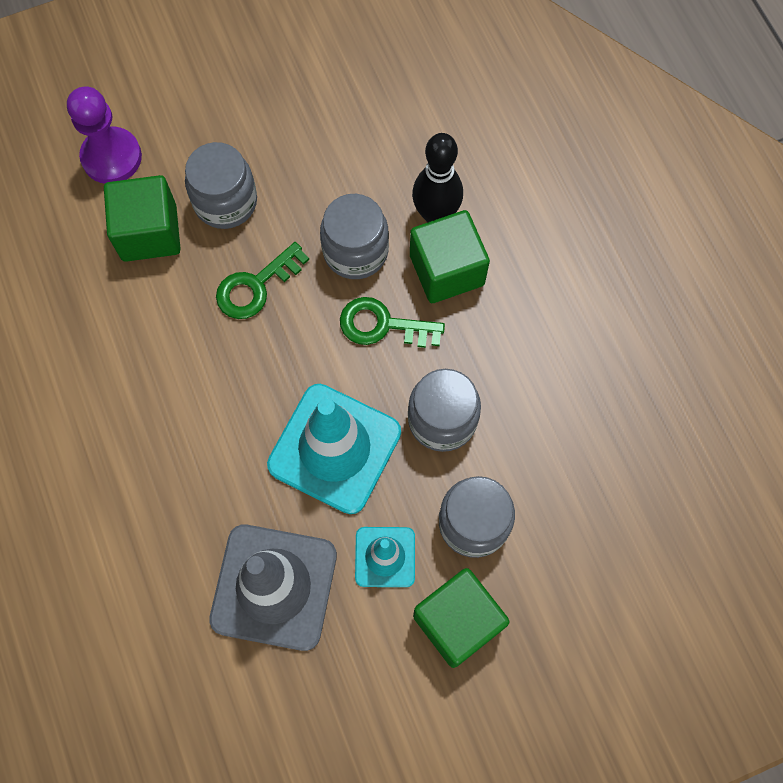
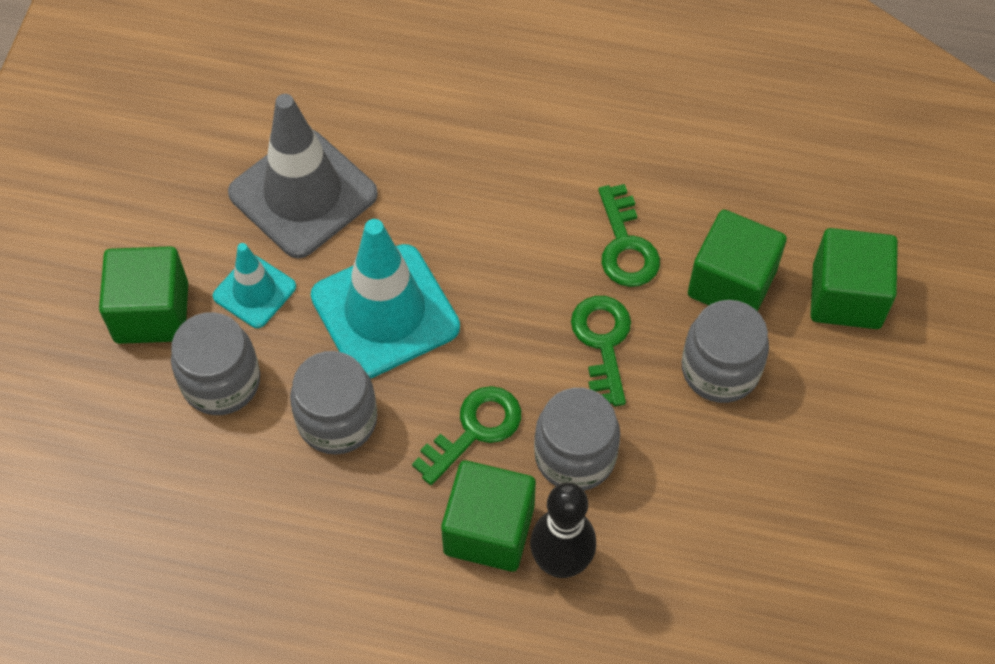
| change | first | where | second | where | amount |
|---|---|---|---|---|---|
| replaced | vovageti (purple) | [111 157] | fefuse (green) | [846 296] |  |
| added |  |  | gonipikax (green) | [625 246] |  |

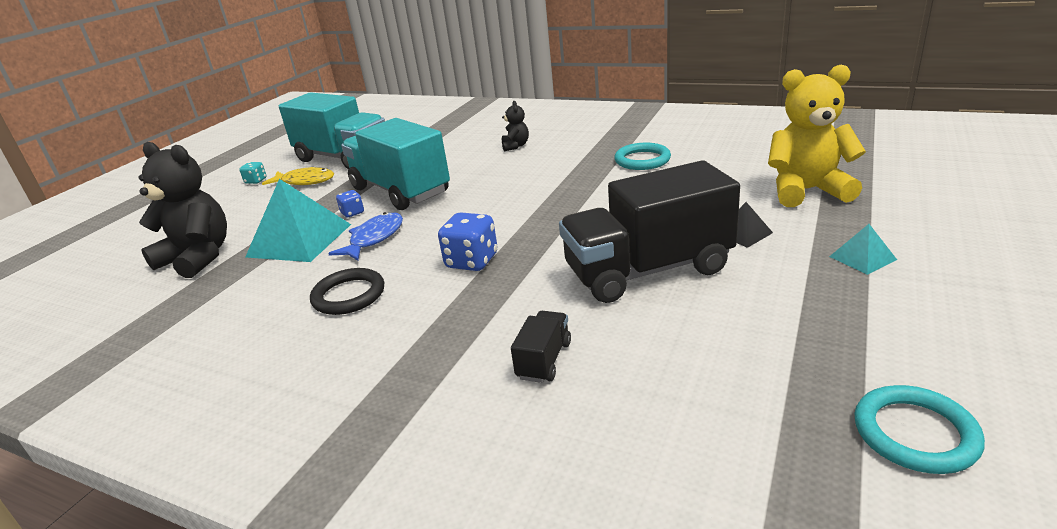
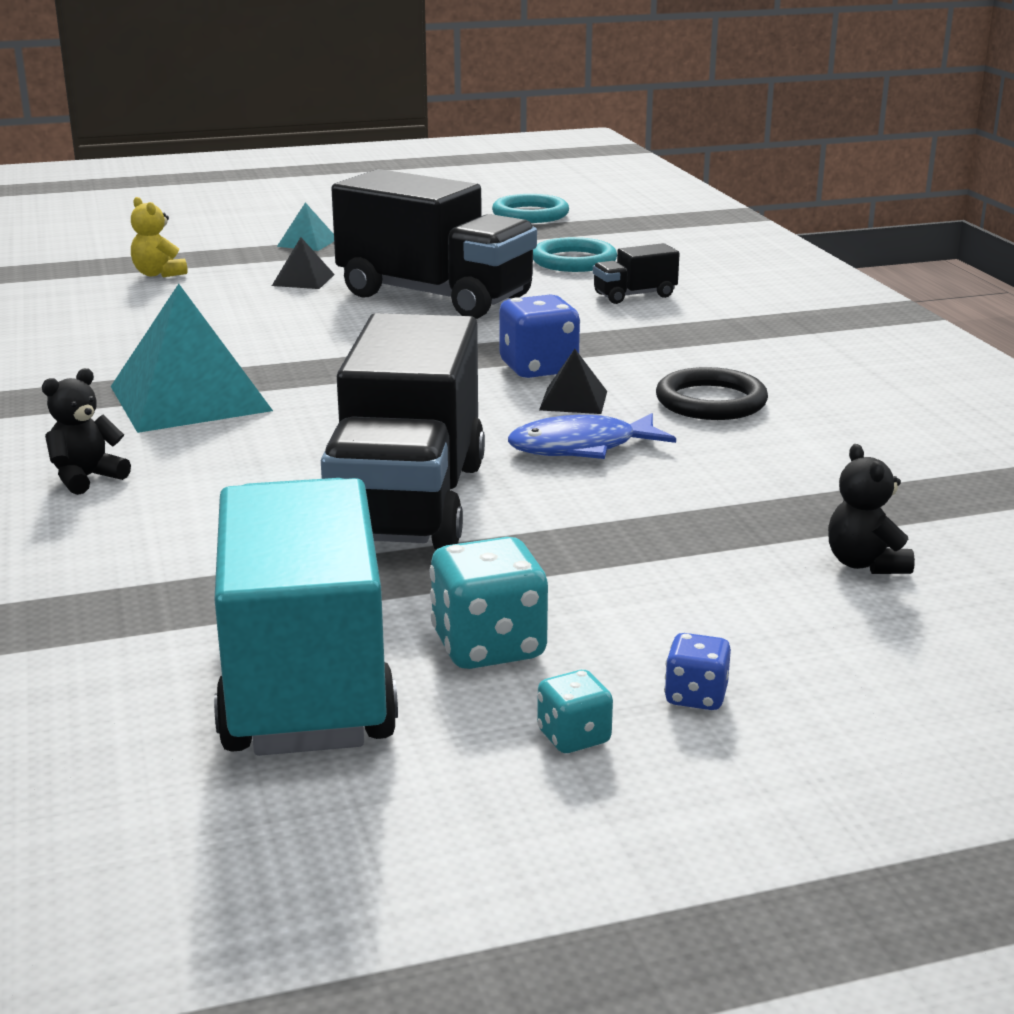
| change | first | where | second | where | amount |
|---|---|---|---|---|---|
| resized | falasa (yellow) | [807 191] |  | [158 274] | x0.47 |
| recoloured | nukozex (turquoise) | [400 191] | nukozex (black) | [407 503] |  |
| resized | falasa (black) | [198 258] |  | [865 564] | x0.47 |
| moved | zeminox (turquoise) | [642 160] |  | [574 261] |  |
| replaced | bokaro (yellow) | [305 181] | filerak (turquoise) | [489 647] |  |
| moved | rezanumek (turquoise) | [299 240] |  | [189 398] |  |
| moved | filerak (blue) | [352 213] |  | [696 696] |  |
| added |  |  | rezanumek (black) | [573 400] |  |

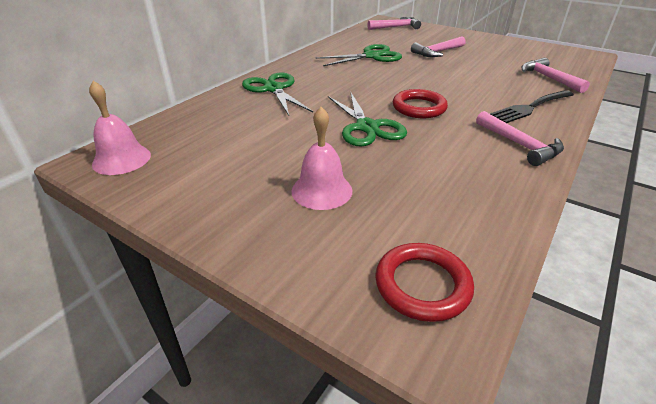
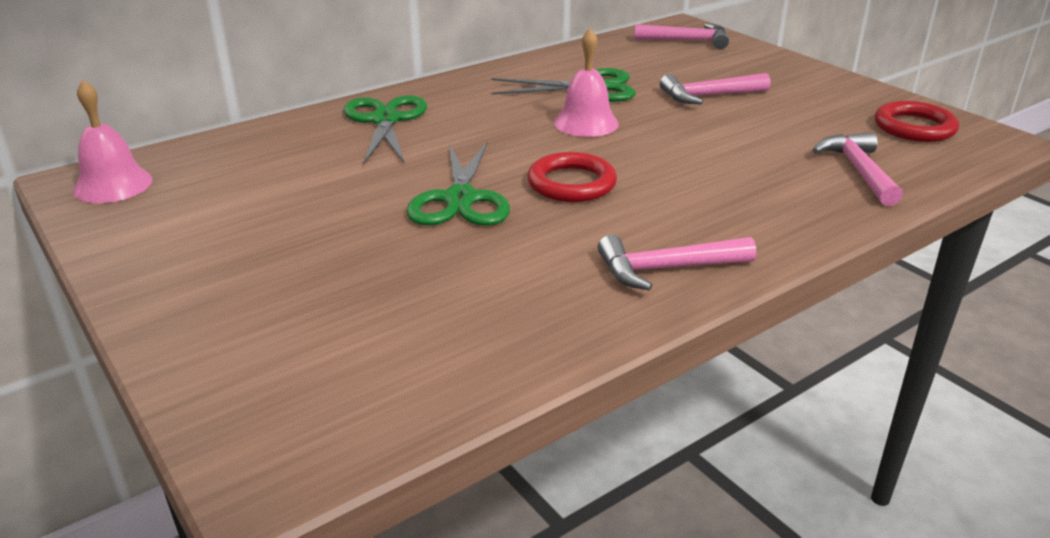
| change | first | where | second | where | amount |
|---|---|---|---|---|---|
| removed | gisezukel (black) | [530 107] |  |  |  |
| moved | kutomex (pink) | [322 190] |  | [586 123] |  |
| turned | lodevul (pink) | [520 145] |  | [666 269] | 90 degrees clockwise |
| moved | zeminox (red) | [422 285] |  | [914 127] |  |

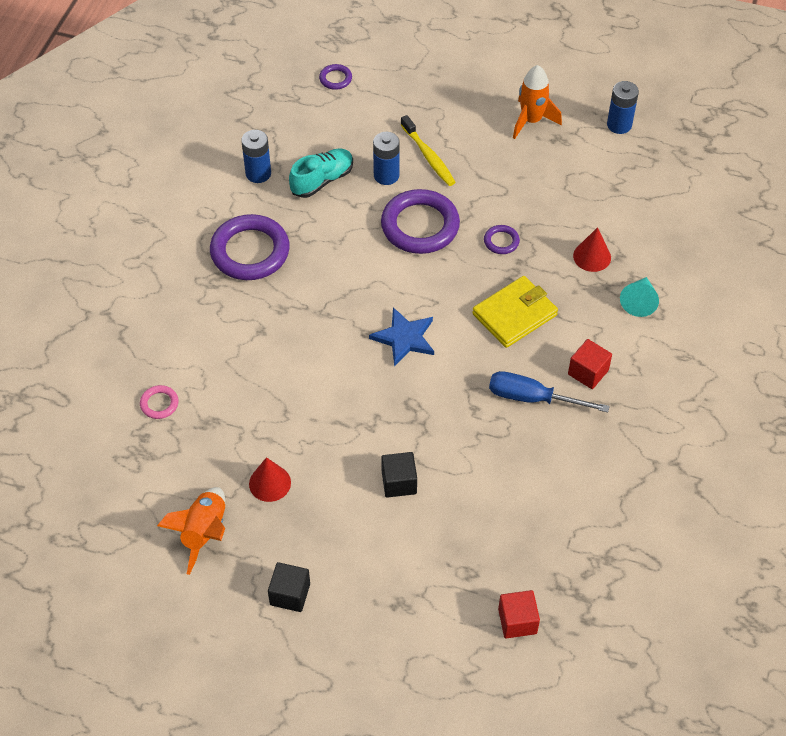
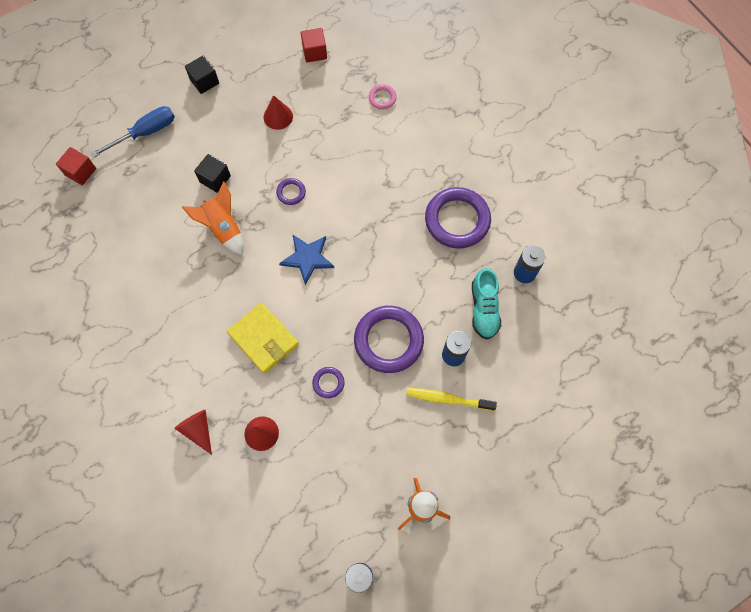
| change | first | where | second | where | amount |
|---|---|---|---|---|---|
| moved | zeminox (purple) | [335 79] |  | [291 192] |  |
| turned | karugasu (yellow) | [514 314] |  | [263 339] | 45 degrees counterclockwise |
| recoloured | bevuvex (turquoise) | [639 301] | bevuvex (red) | [198 430] |  |
| moved | fefuse (red) | [588 372] |  | [314 52] |  |
| moved | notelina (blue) | [532 398] |  | [145 132] |  |
| moved | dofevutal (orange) | [204 532] |  | [223 228] |  |

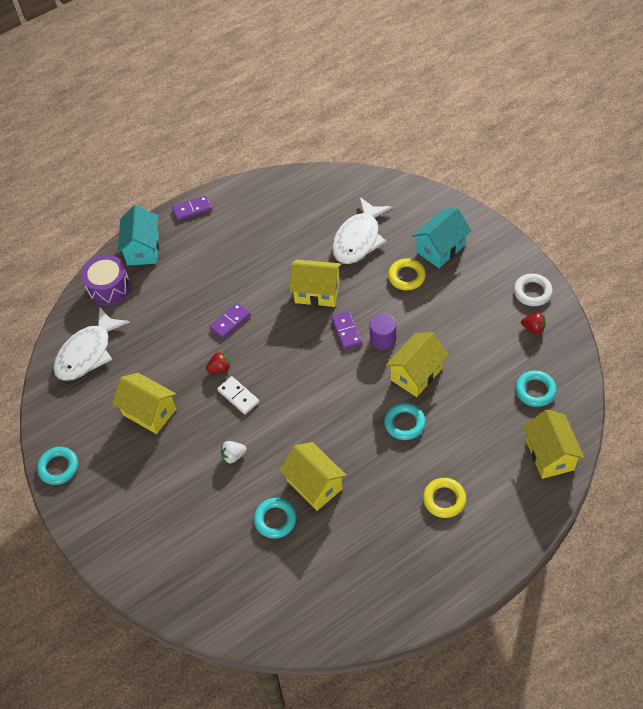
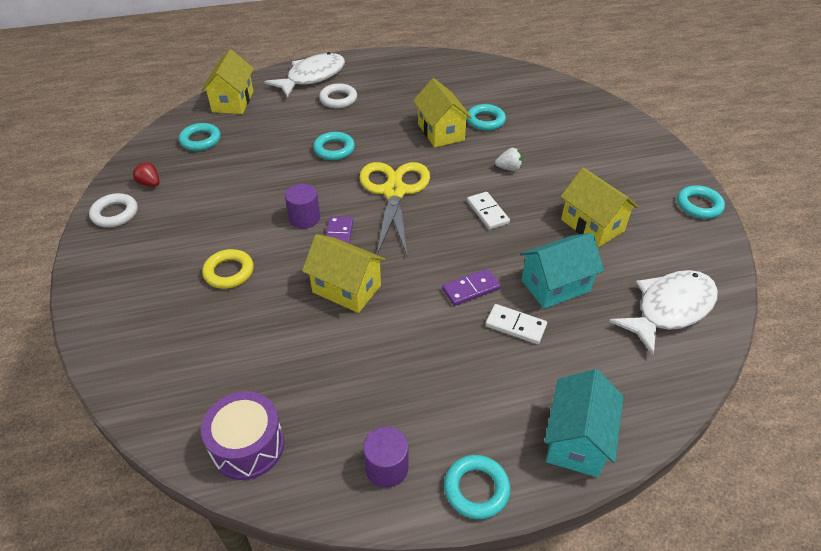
| change | first | where | second | where | amount |
|---|---|---|---|---|---|
| replaced | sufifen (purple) | [192 209] | zeminox (turquoise) | [476 489] |  |
| moved | bokaro (white) | [358 239] |  | [312 77] |  |
| moved | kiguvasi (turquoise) | [440 248] |  | [555 286] |  |
| moved | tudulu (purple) | [109 287] |  | [248 446] |  |
| removed | kiguvasi (yellow) | [416 374] |  |  |  |
| removed | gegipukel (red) | [220 368] |  |  |  |
| recoloured | zeminox (yellow) | [444 499] | zeminox (white) | [338 99] |  |
| added |  |  | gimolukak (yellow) | [394 191] |  |
| added |  |  | sufifen (white) | [515 326] |  |
| added |  |  | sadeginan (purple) | [386 468] |  |

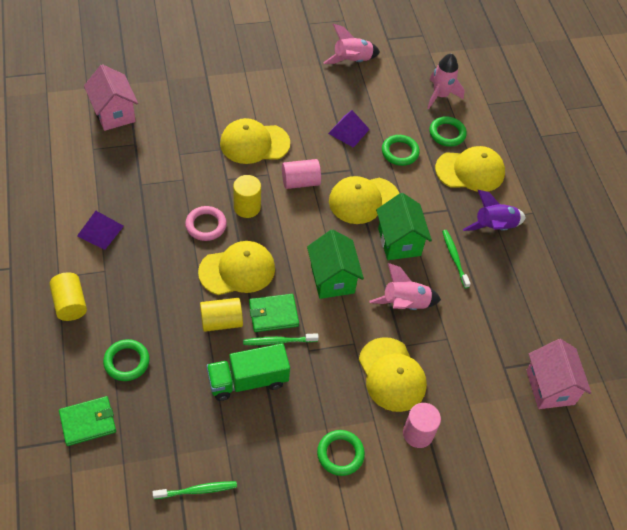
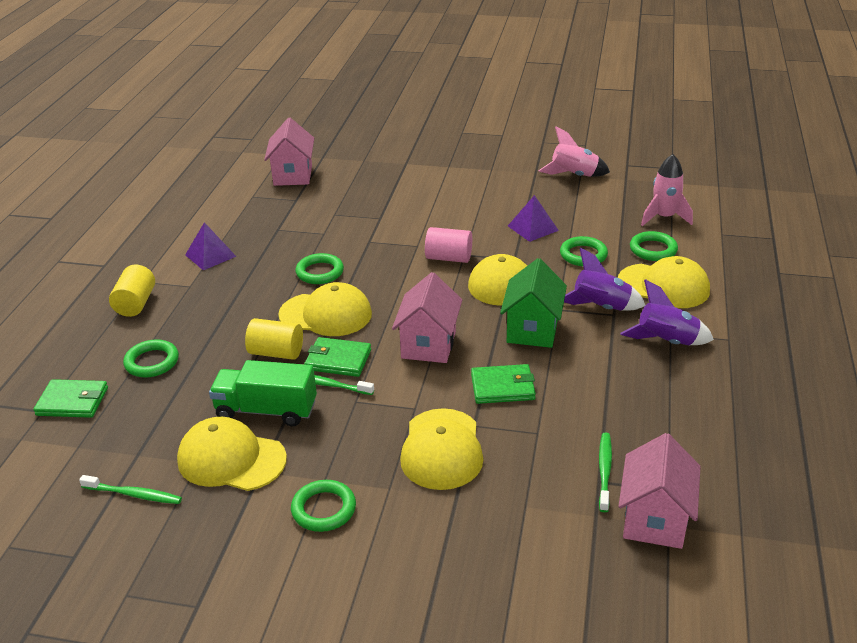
| change | first | where | second | where | amount |
|---|---|---|---|---|---|
| moved | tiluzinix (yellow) | [254 143] |  | [231 459] |  |
| removed | sadeginan (yellow) | [247 207] |  |  |  |
| recoloured | zeminox (pink) | [206 225] | zeminox (green) | [320 272] |  |
| recoloured | kiguvasi (green) | [332 279] | kiguvasi (pink) | [428 345] |  |
| moved | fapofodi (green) | [454 258] |  | [604 471] |  |
| replaced | dofevutal (pink) | [405 304] | karugasu (green) | [503 387] |  |
| removed | sadeginan (pink) | [418 433] |  |  |  |
| added |  |  | dofevutal (purple) | [600 307] |  |

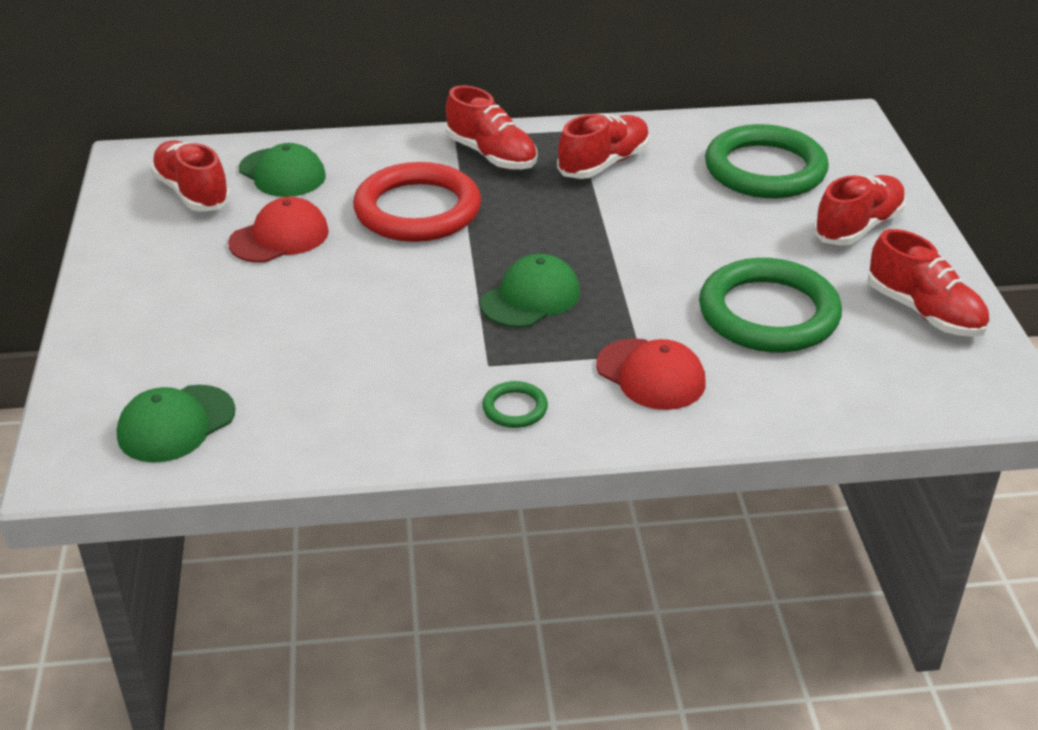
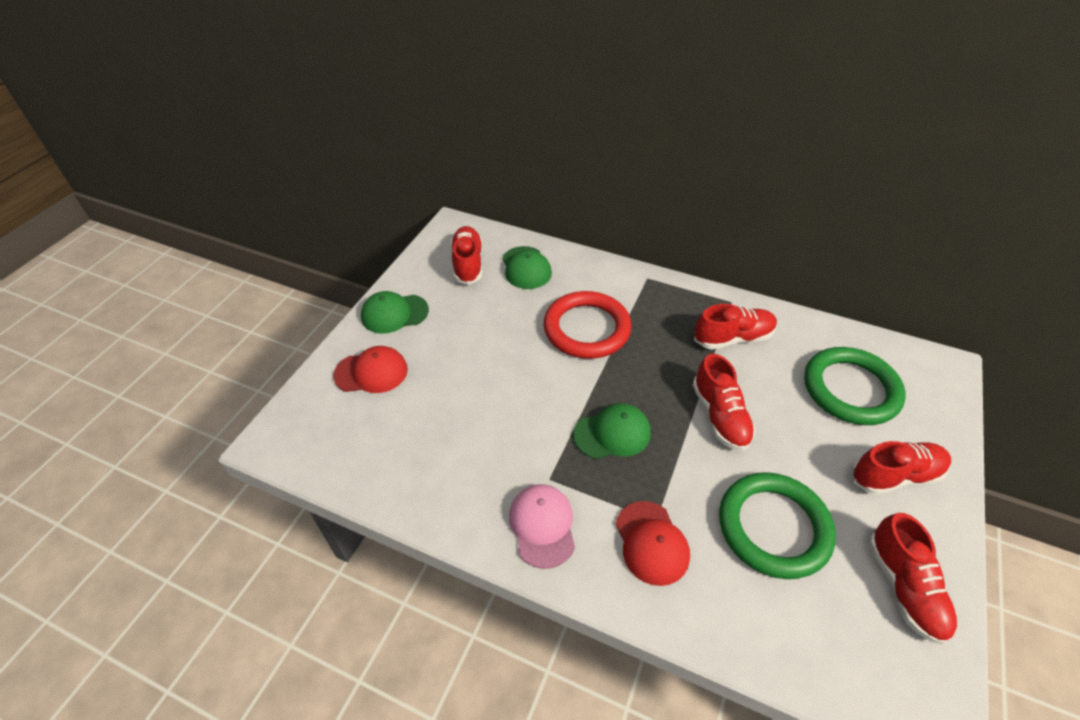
| change | first | where | second | where | amount |
|---|---|---|---|---|---|
| moved | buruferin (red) | [491 155] |  | [720 416] |  |
| moved | tiluzinix (red) | [279 237] |  | [371 372] |  |
| replaced | zeminox (green) | [515 408] | tiluzinix (pink) | [542 526] |  |
| moved | tiluzinix (green) | [176 424] |  | [394 313] |  |

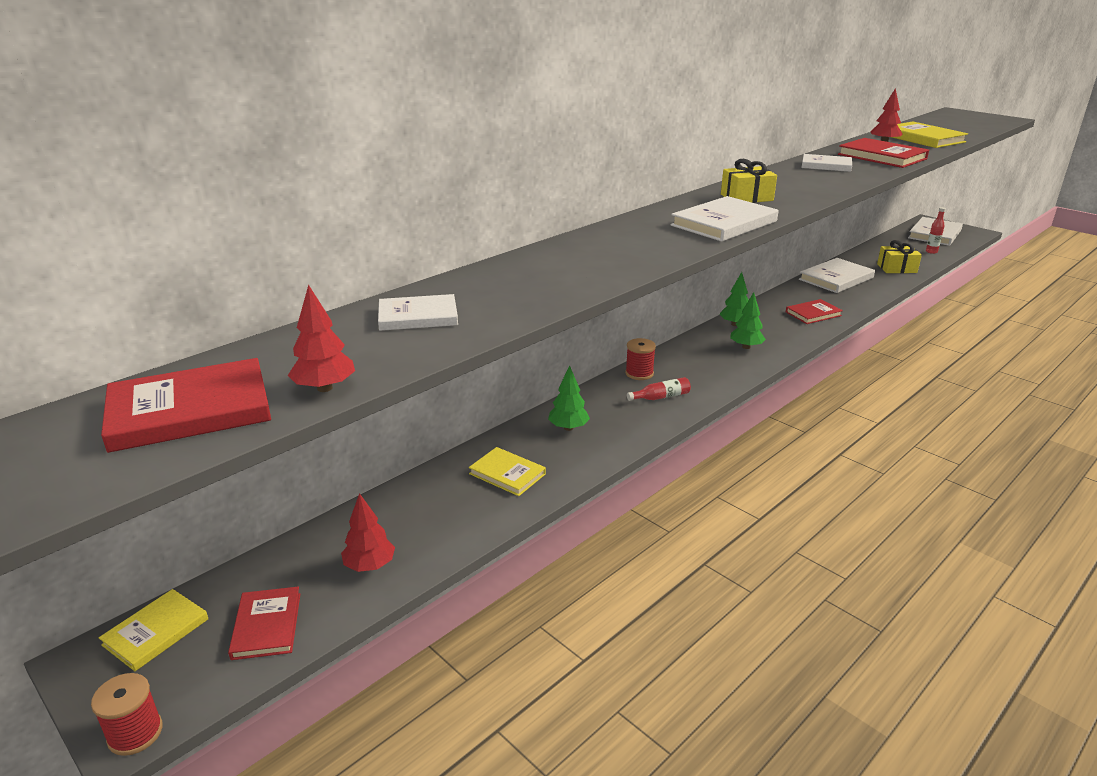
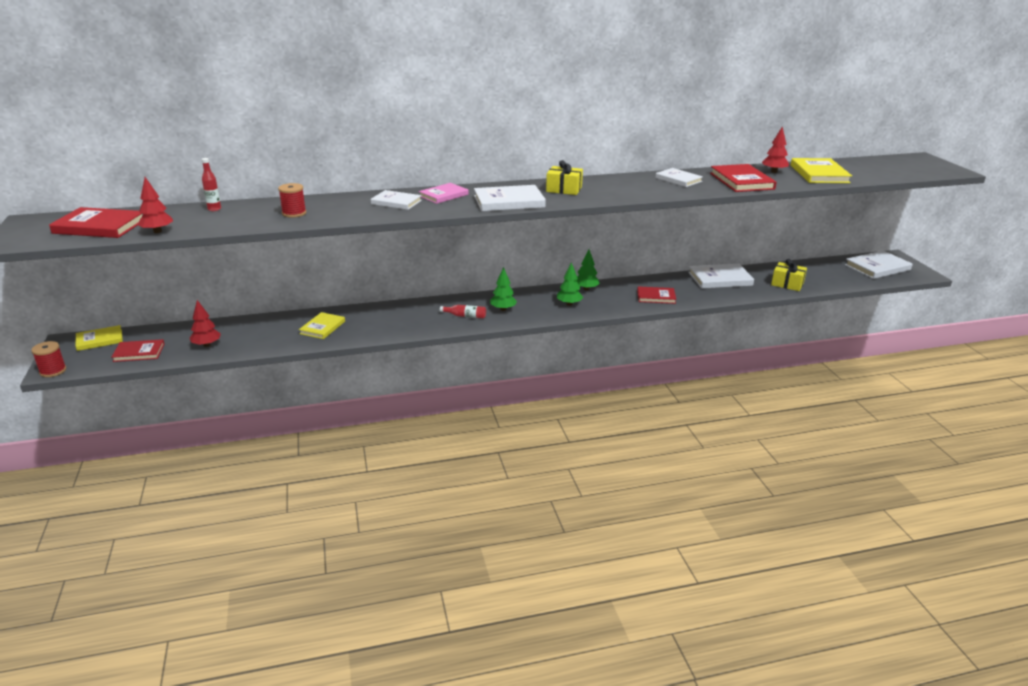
| change | first | where | second | where | amount |
|---|---|---|---|---|---|
| moved | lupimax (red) | [931 252] |  | [214 209] |  |
| moved | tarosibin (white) | [418 316] |  | [396 202] |  |
| moved | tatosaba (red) | [639 373] |  | [294 213] |  |
| moved | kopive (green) | [568 428] |  | [503 309] |  |
| turned | tarosibin (yellow) | [507 474] |  | [322 327] | 45 degrees clockwise |
| turned | tarosibin (red) | [266 625] |  | [139 352] | 60 degrees clockwise |
| added |  |  | tarosibin (pink) | [443 195] |  |

